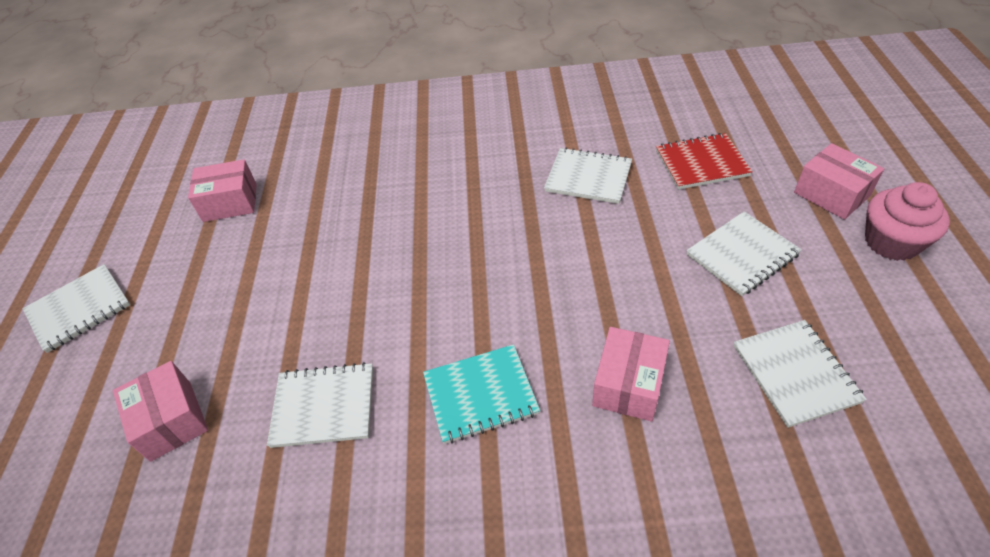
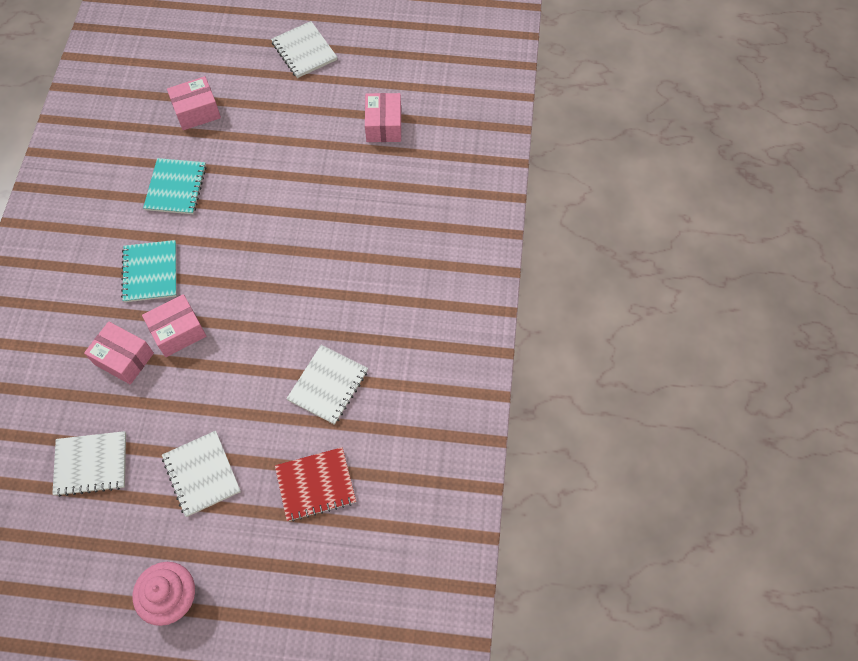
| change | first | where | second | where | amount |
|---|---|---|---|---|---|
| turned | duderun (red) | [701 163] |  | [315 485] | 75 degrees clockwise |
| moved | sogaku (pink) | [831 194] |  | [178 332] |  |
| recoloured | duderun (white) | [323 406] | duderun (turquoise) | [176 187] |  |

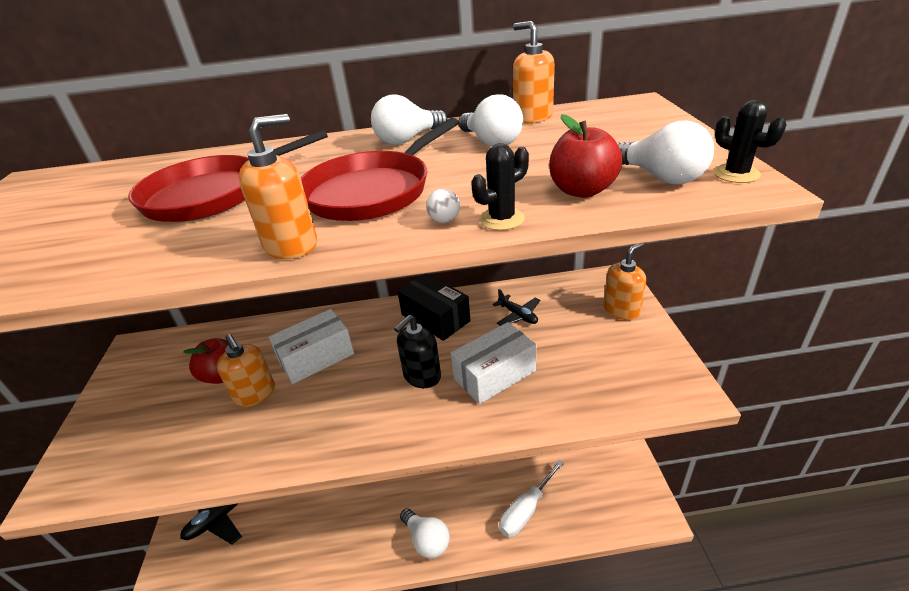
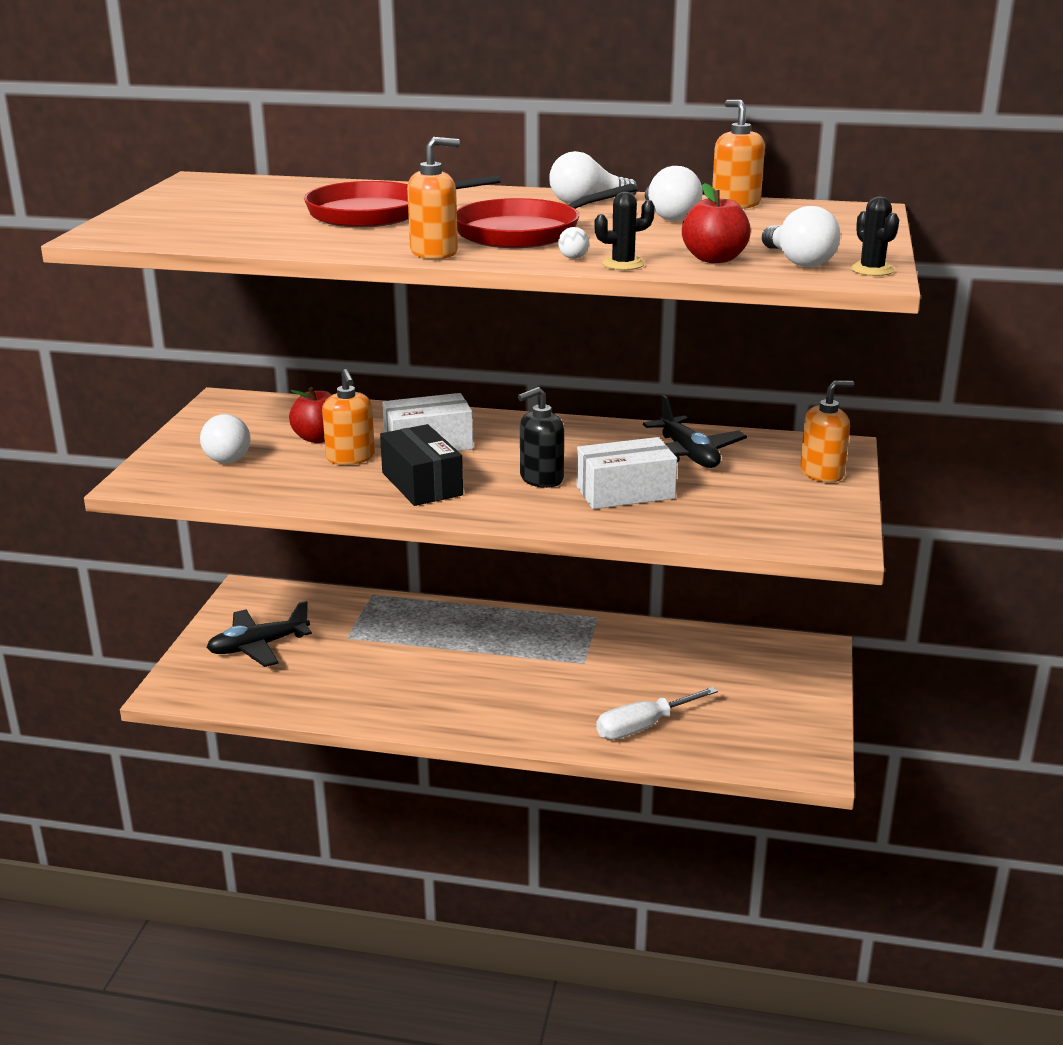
| change | first | where | second | where | amount |
|---|---|---|---|---|---|
| moved | sogaku (black) | [435 318] |  | [422 484] |  |
| resized | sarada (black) | [518 315] |  | [688 454] | x1.67 |
| moved | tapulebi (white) | [427 540] |  | [225 456] |  |

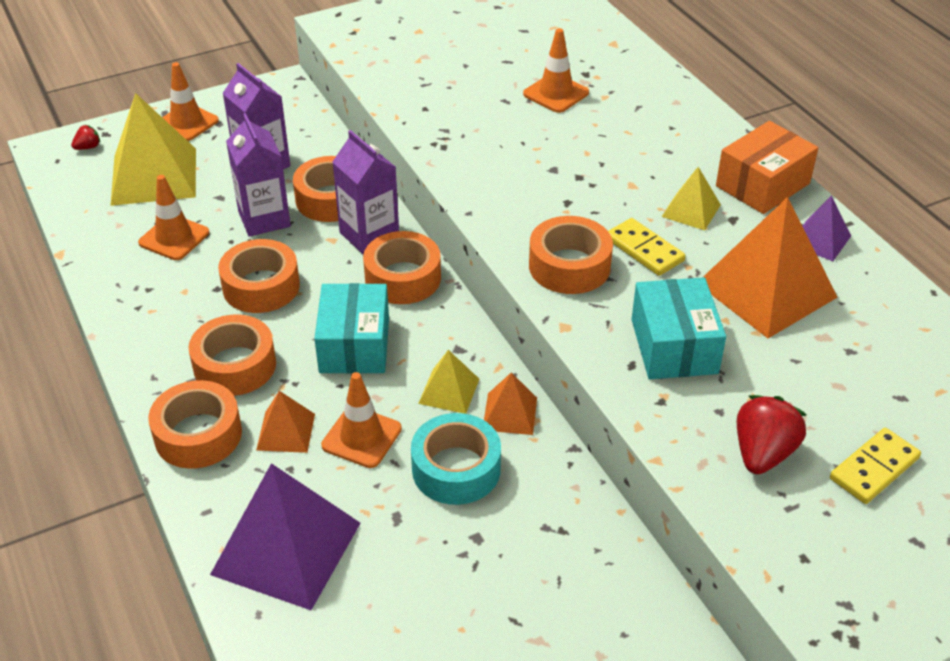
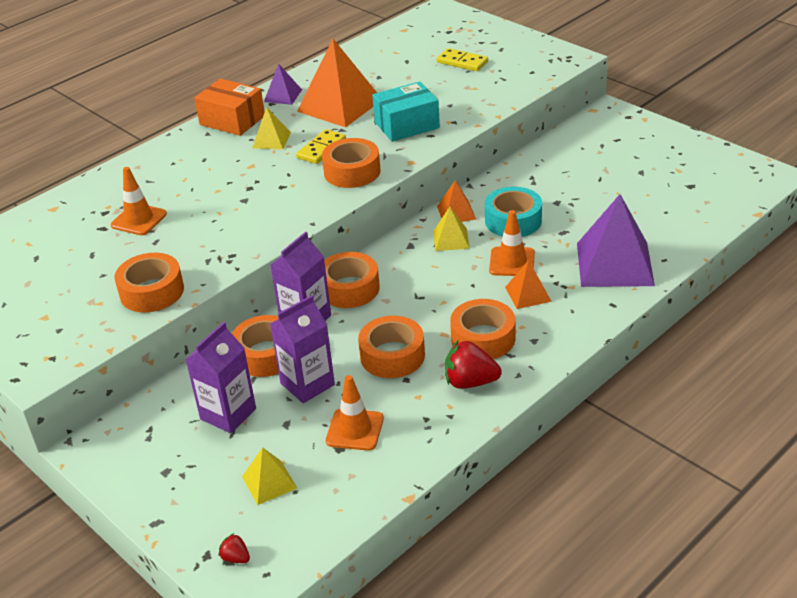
| change | first | where | second | where | amount |
|---|---|---|---|---|---|
| removed | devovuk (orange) | [187 123] |  |  |  |
| resized | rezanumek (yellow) | [154 176] |  | [269 482] | x0.50 |
| removed | sogaku (turquoise) | [354 345] |  |  |  |
| moved | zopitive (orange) | [198 435] |  | [152 291] |  |
| moved | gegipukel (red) | [763 453] |  | [470 382] |  |

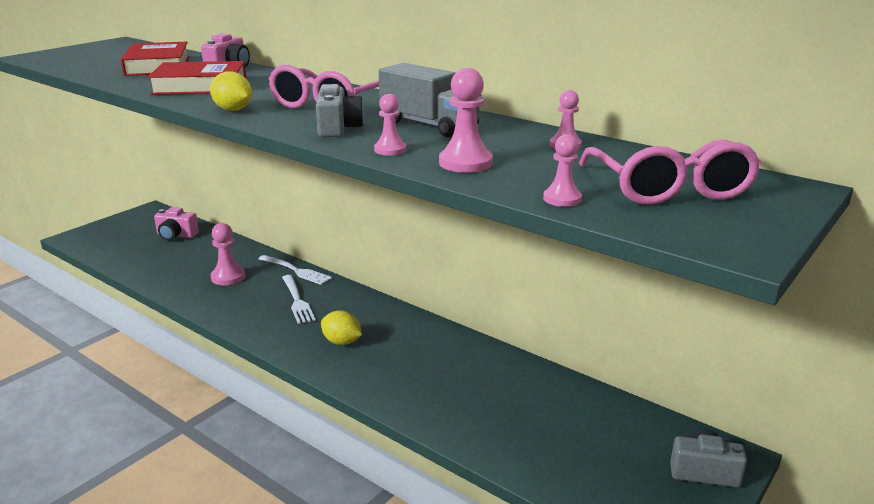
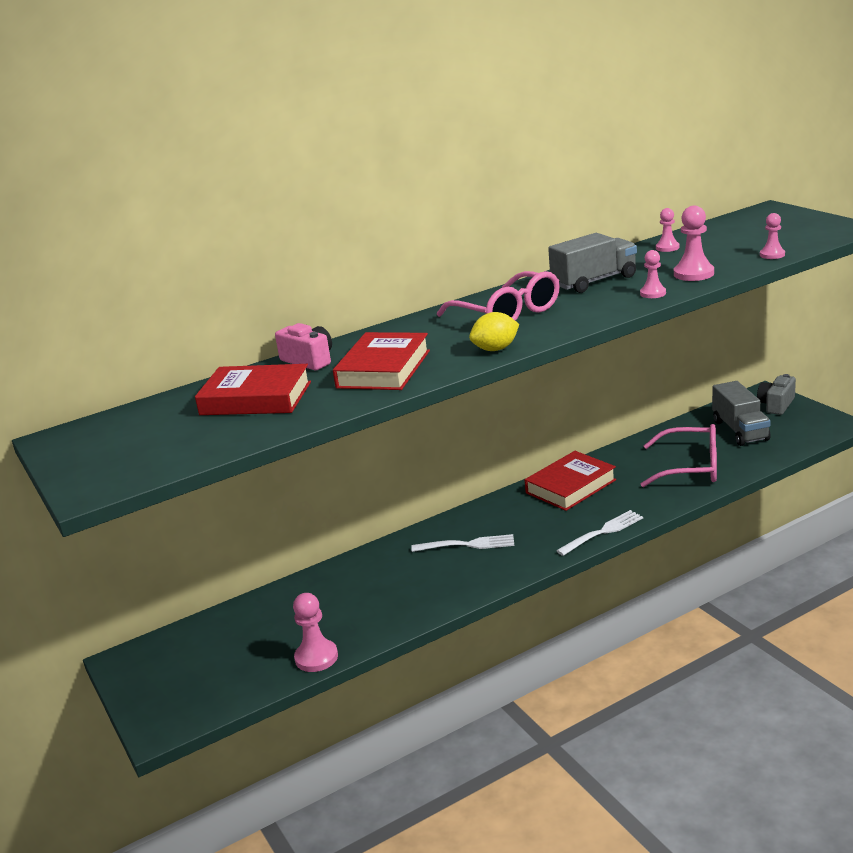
| change | first | where | second | where | amount |
|---|---|---|---|---|---|
| removed | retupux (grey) | [338 128] |  |  |  |
| moved | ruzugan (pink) | [668 188] |  | [690 467] |  |
| removed | retupux (pink) | [176 235] |  |  |  |
| moved | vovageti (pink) | [228 277] |  | [316 657] |  |
| moved | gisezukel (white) | [295 270] |  | [602 532] |  |
| removed | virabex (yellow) | [342 342] |  |  |  |
| added |  |  | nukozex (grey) | [740 430] |  |
| added |  |  | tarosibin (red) | [570 486] |  |

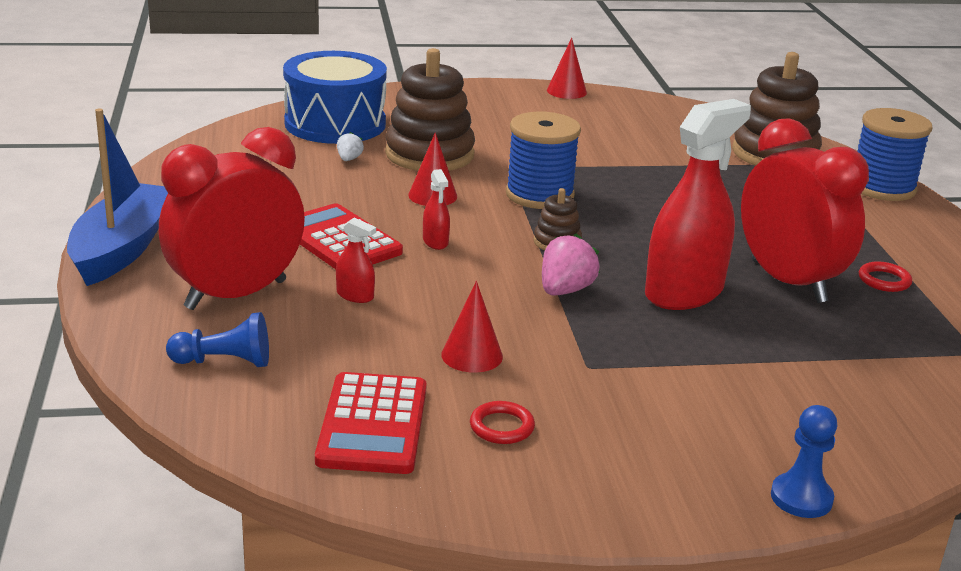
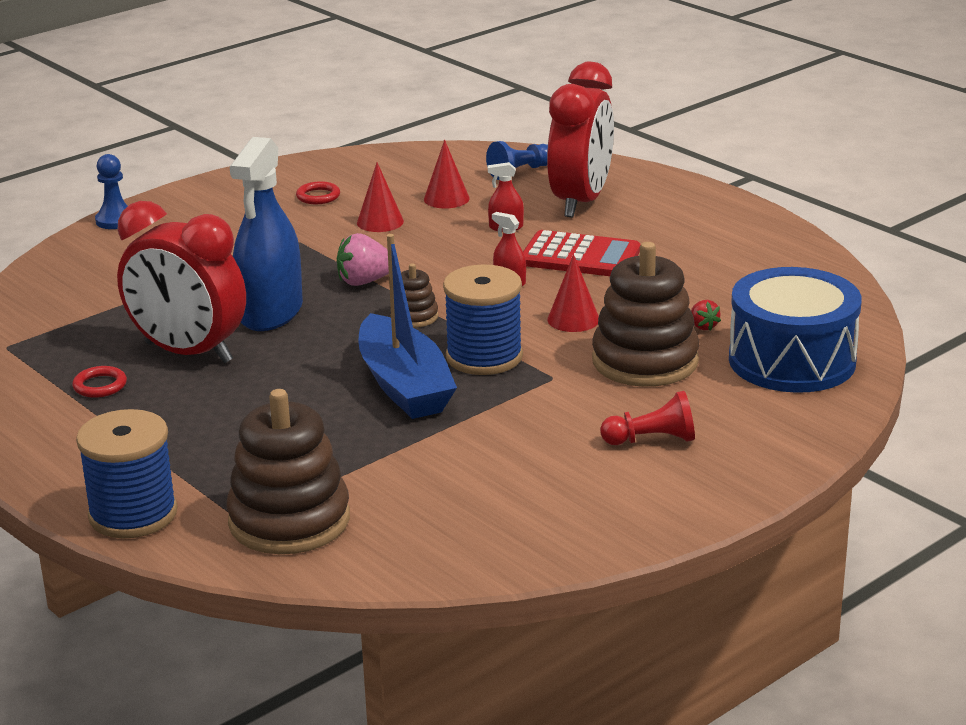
| change | first | where | second | where | amount |
|---|---|---|---|---|---|
| moved | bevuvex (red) | [566 91] |  | [446 199] |  |
| recoloured | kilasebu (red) | [684 292] | kilasebu (blue) | [271 312] |  |
| moved | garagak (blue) | [122 248] |  | [404 385] |  |
| recoloured | gegipukel (white) | [349 159] | gegipukel (red) | [703 326] |  |
| turned | gegipukel (pink) | [565 290] |  | [365 281] | 75 degrees clockwise |
| removed | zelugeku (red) | [373 424] |  |  |  |
| added |  |  | vovageti (red) | [652 440] |  |

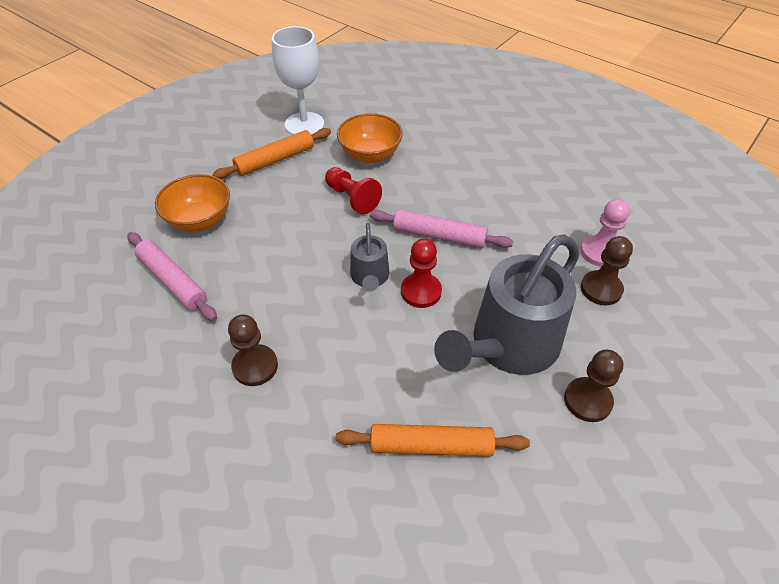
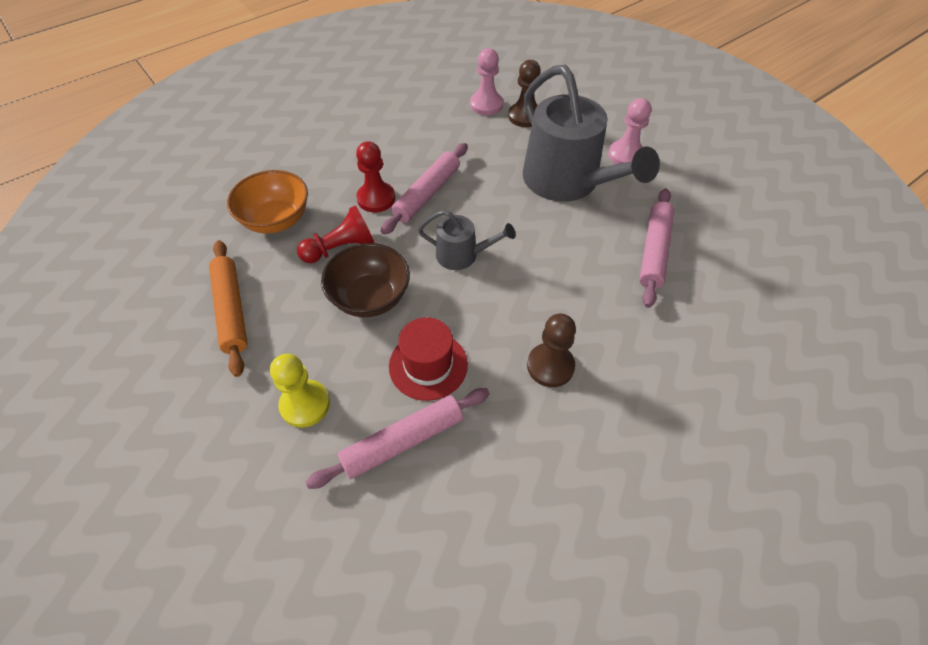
| change | first | where | second | where | amount |
|---|---|---|---|---|---|
| removed | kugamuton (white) | [304 124] |  |  |  |
| replaced | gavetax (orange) | [200 220] | vovageti (yellow) | [305 404] |  |
| moved | vovageti (red) | [421 291] |  | [376 198] |  |
| recoloured | vovageti (brown) | [587 400] | vovageti (pink) | [626 155] |  |
| recoloured | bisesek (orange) | [431 446] | bisesek (pink) | [654 251] |  |
| added |  |  | gavetax (brown) | [370 298] |  |
| added |  |  | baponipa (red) | [428 365] |  |

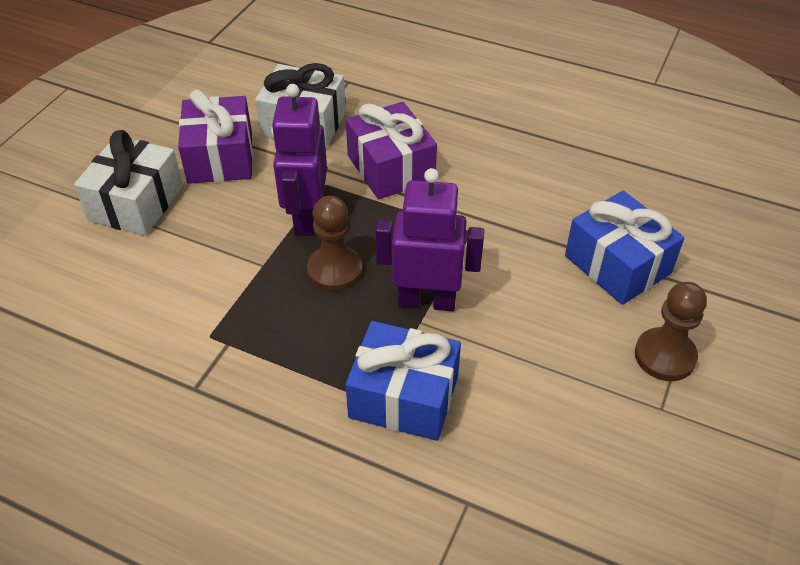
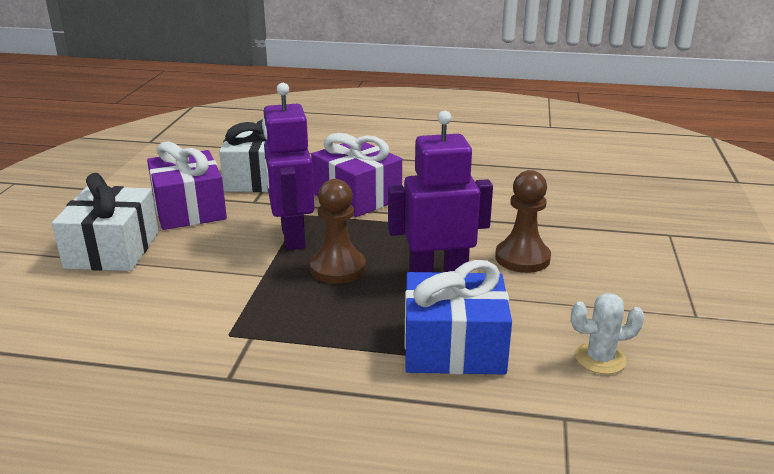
| change | first | where | second | where | amount |
|---|---|---|---|---|---|
| removed | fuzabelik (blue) | [617 264] |  |  |  |
| moved | vovageti (brown) | [665 356] |  | [522 258] |  |
| added |  |  | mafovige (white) | [600 358] |  |

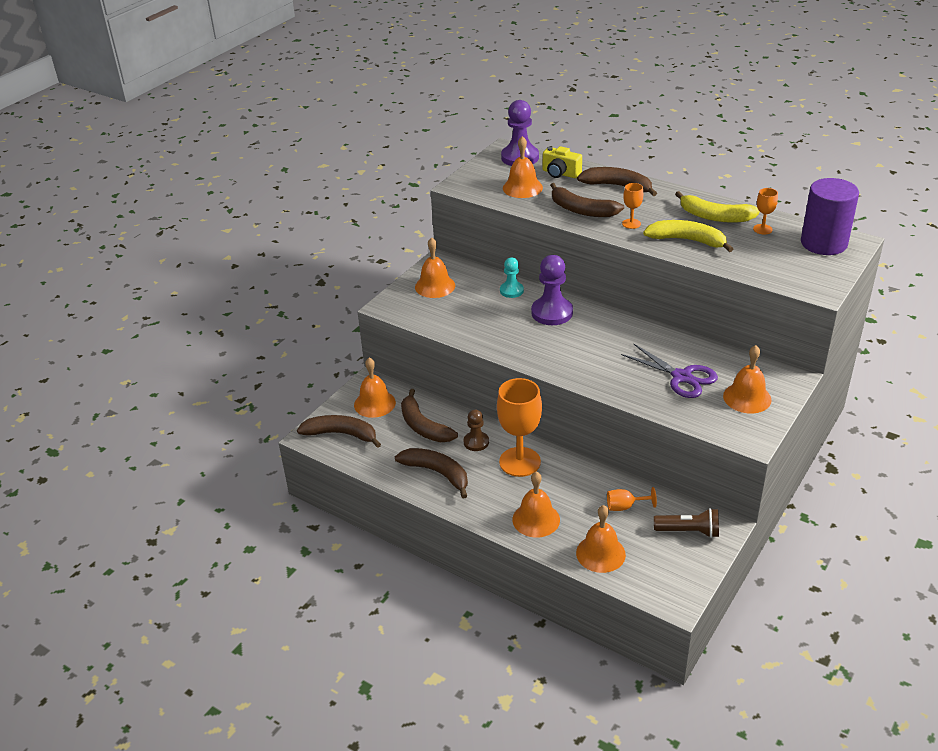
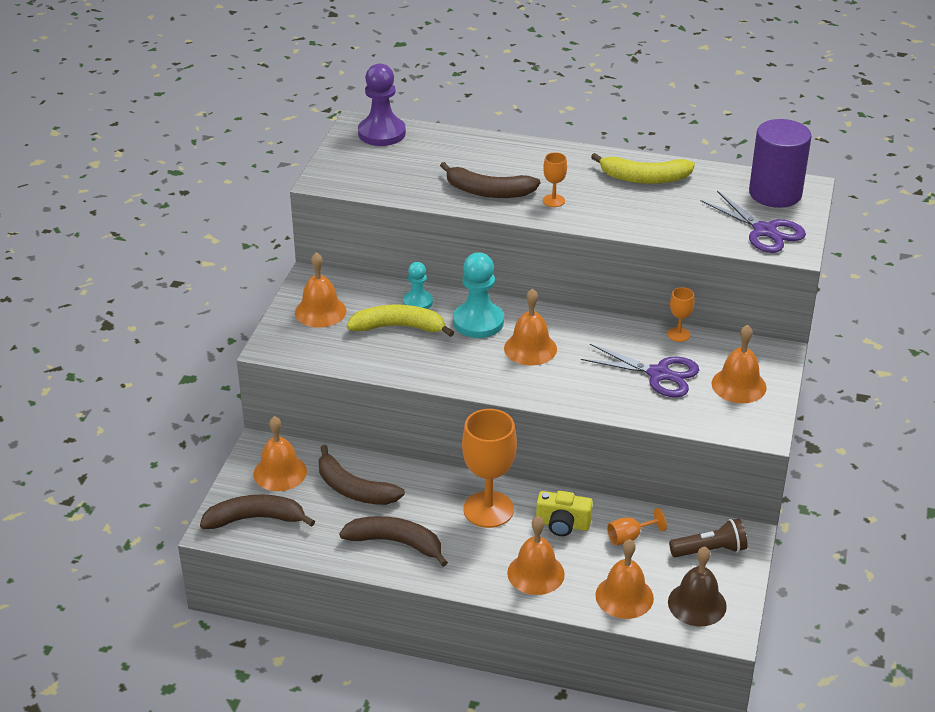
| change | first | where | second | where | amount |
|---|---|---|---|---|---|
| moved | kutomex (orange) | [522 188] |  | [530 348] |  |
| moved | retupux (yellow) | [560 173] |  | [562 524] |  |
| removed | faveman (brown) | [618 186] |  |  |  |
| moved | kugamuton (orange) | [762 229] |  | [678 334] |  |
| moved | faveman (yellow) | [687 240] |  | [399 327] |  |
| recoloured | vovageti (purple) | [552 313] | vovageti (turquoise) | [478 322] |  |
| removed | vovageti (brown) | [476 442] |  |  |  |
| added |  |  | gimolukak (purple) | [764 231] |  |
| added |  |  | kutomex (brown) | [697 604] |  |

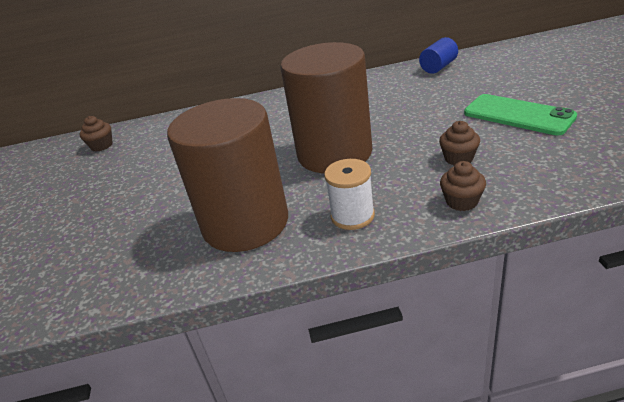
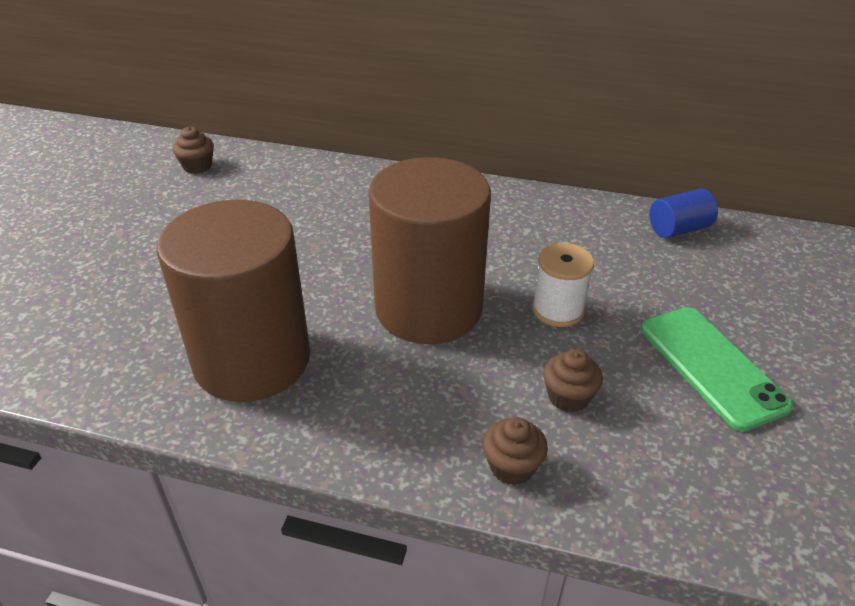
| change | first | where | second | where | amount |
|---|---|---|---|---|---|
| moved | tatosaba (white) | [352 216] |  | [558 310] |  |

